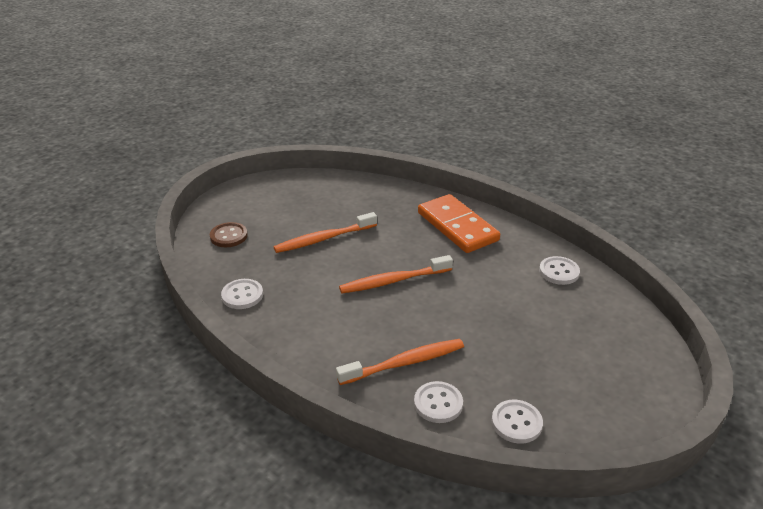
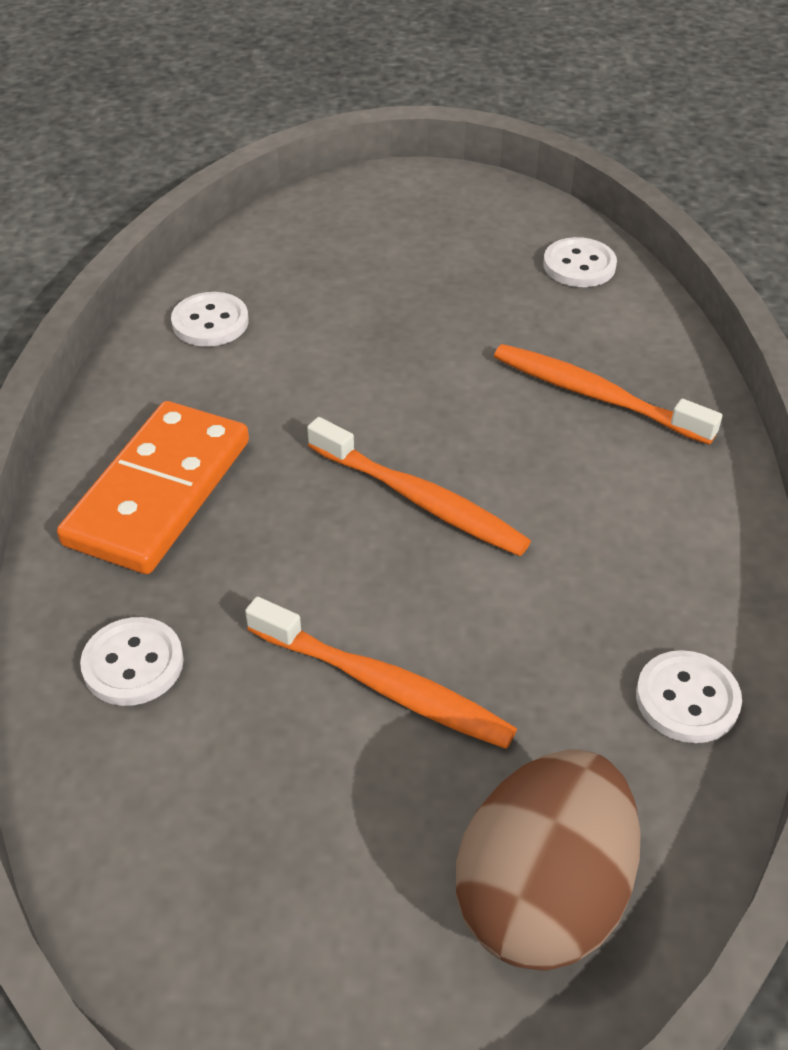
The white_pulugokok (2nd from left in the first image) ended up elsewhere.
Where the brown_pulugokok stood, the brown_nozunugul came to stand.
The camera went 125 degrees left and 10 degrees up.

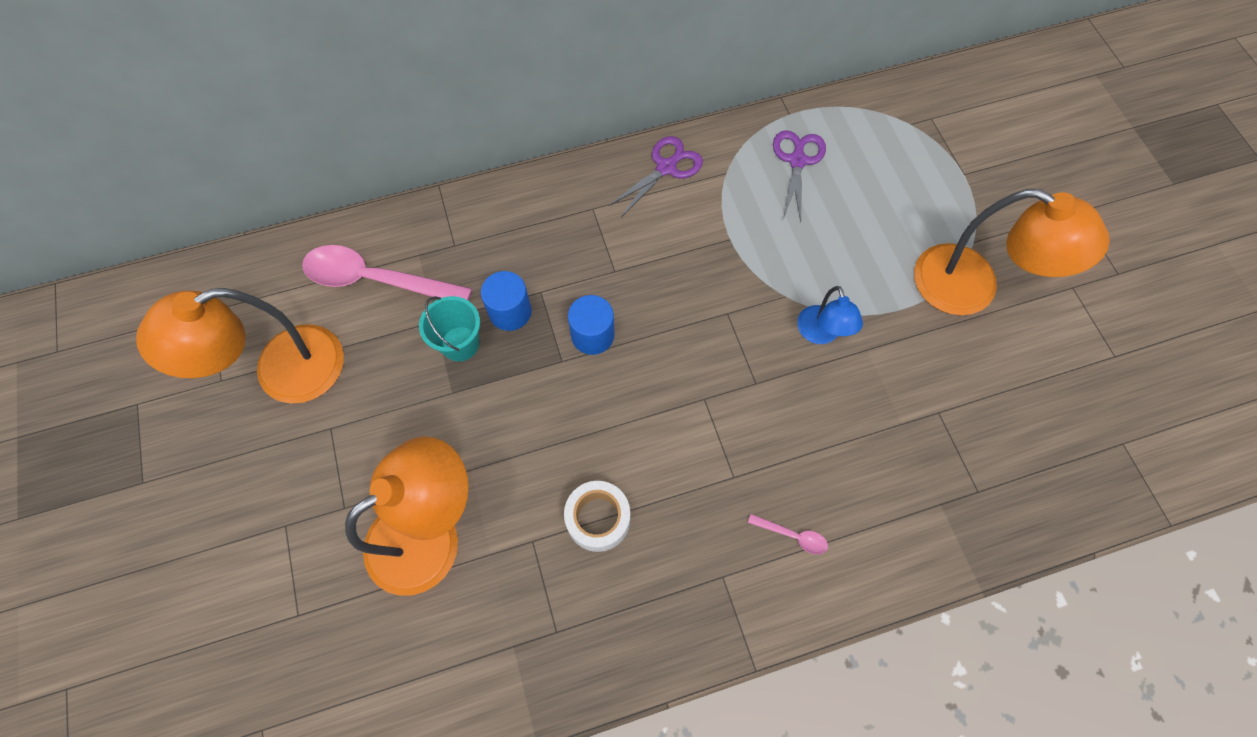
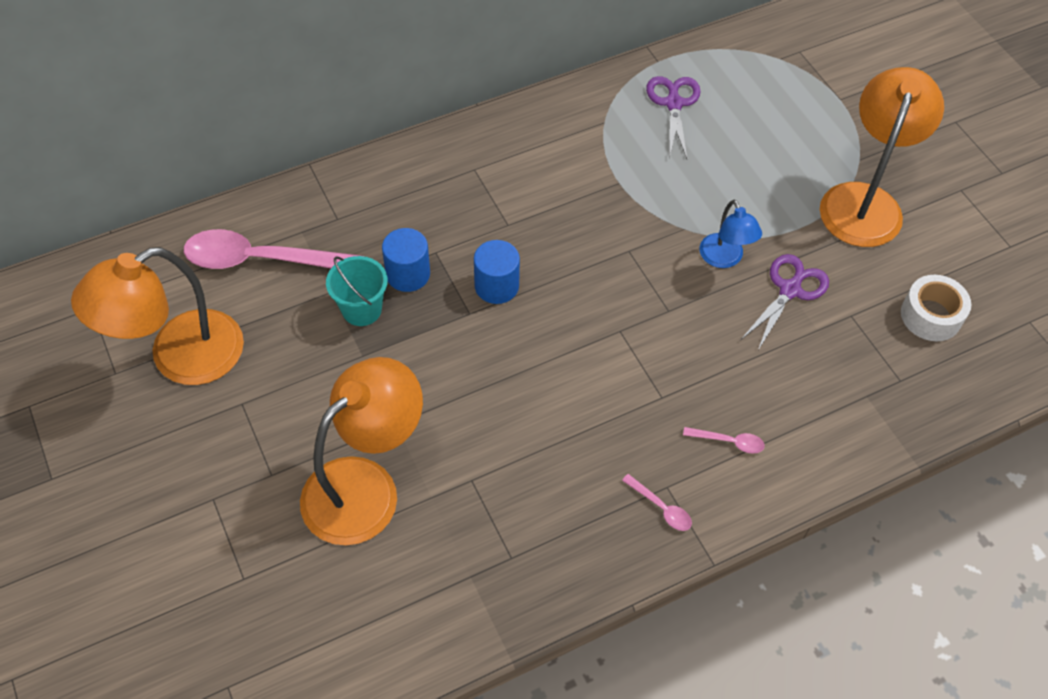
The second view gained the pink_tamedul (2nd from left).
The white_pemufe ended up elsewhere.
The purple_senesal (1st from left in the first image) ended up elsewhere.
The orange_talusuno (3rd from left) ended up facing another way, 90 degrees counterclockwise from before.
The camera went 10 degrees left and 10 degrees down.

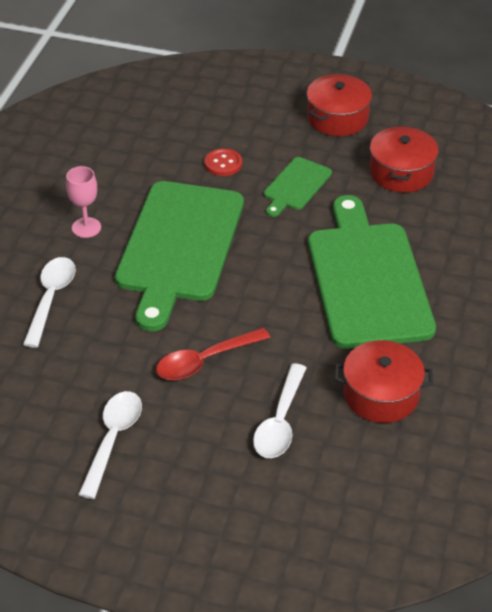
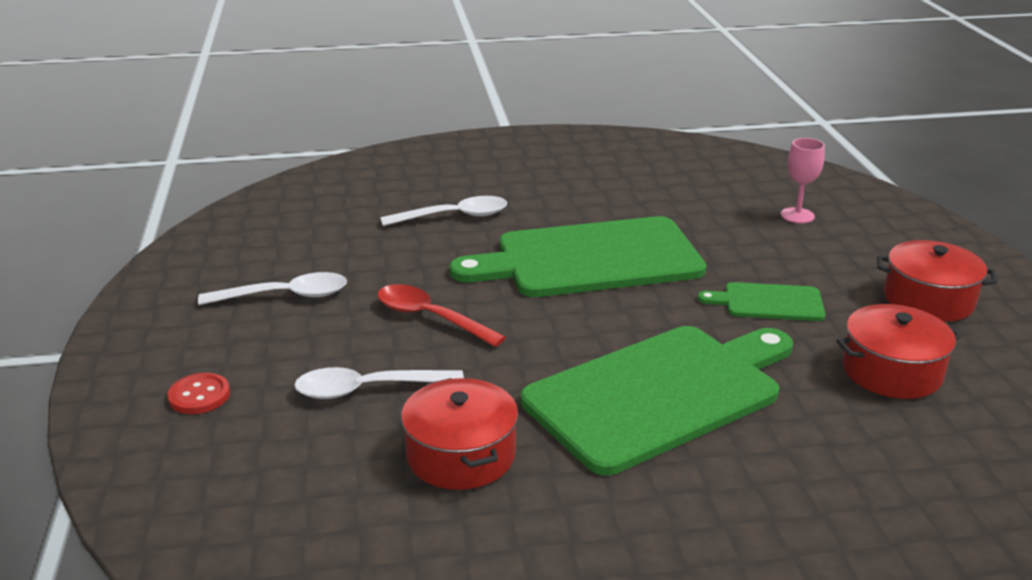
The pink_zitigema ended up elsewhere.
The red_pulugokok ended up elsewhere.
The camera went 65 degrees right and 15 degrees down.

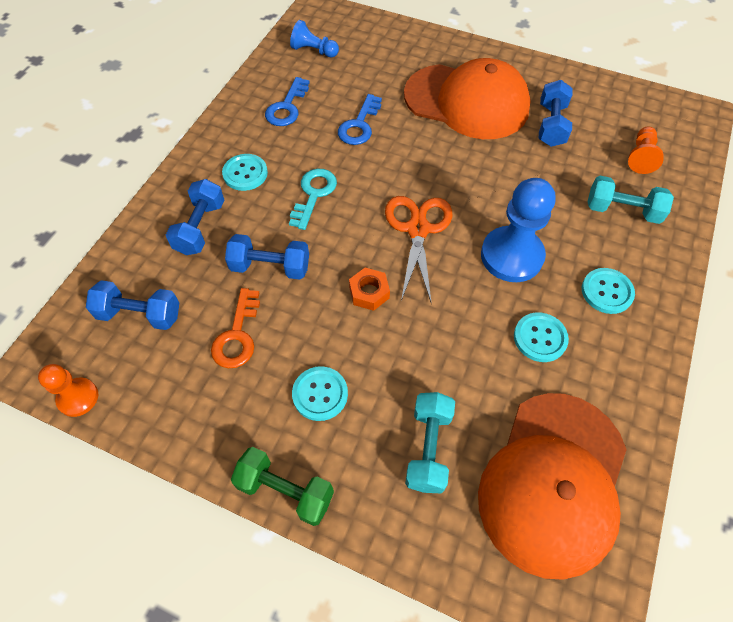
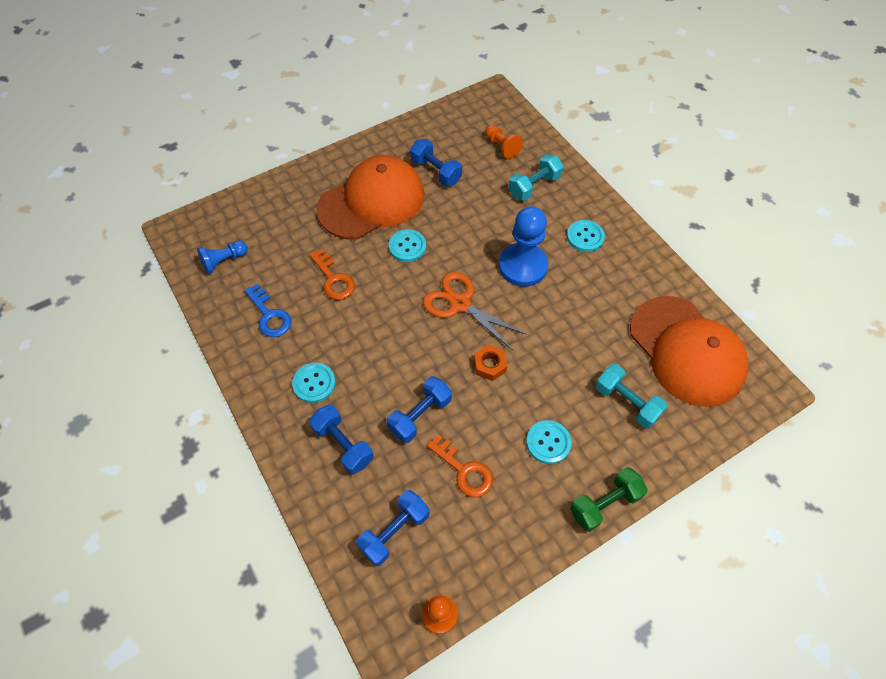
The second view lost the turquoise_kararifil.
The turquoise_pulugokok (3rd from left in the first image) ended up elsewhere.
What was the blue_kararifil (2nd from left) turned into the orange_kararifil (1st from left).
The camera went 55 degrees left and 0 degrees up.

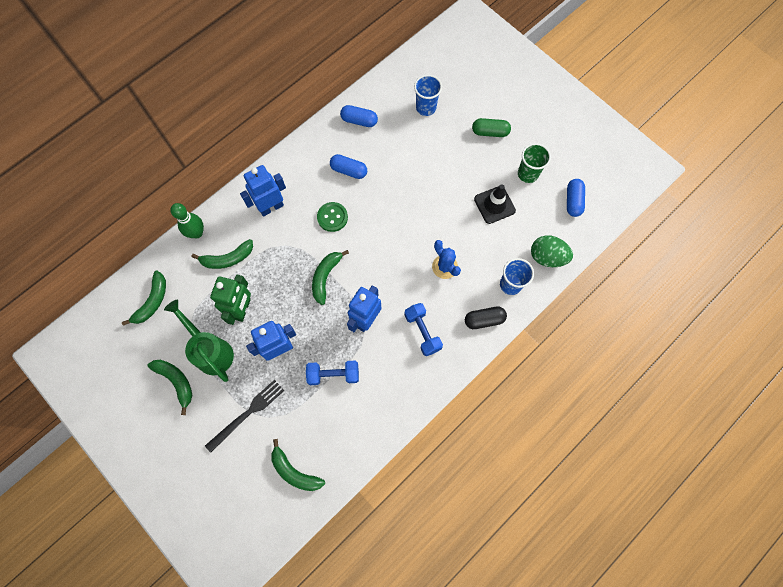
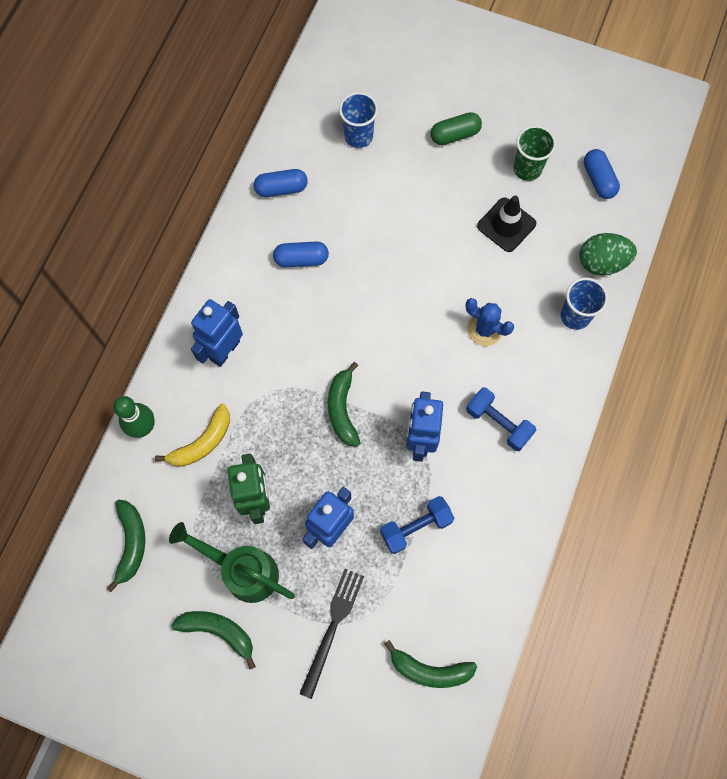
The second view lost the green_pulugokok.
The second view lost the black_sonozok.
What was the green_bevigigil (3rd from left) turned into the yellow_bevigigil.
The camera went 25 degrees left and 0 degrees up.

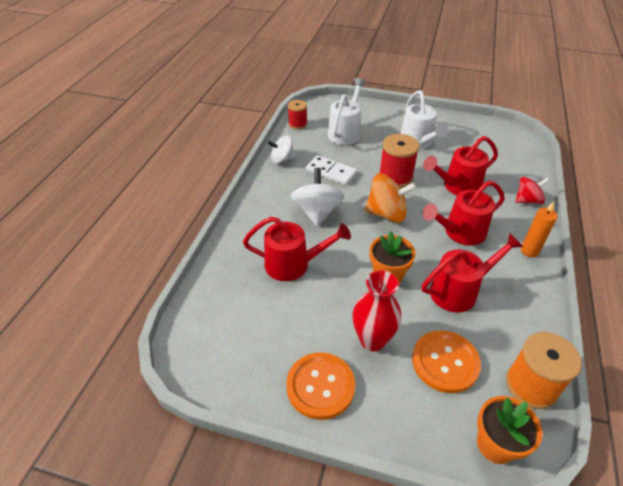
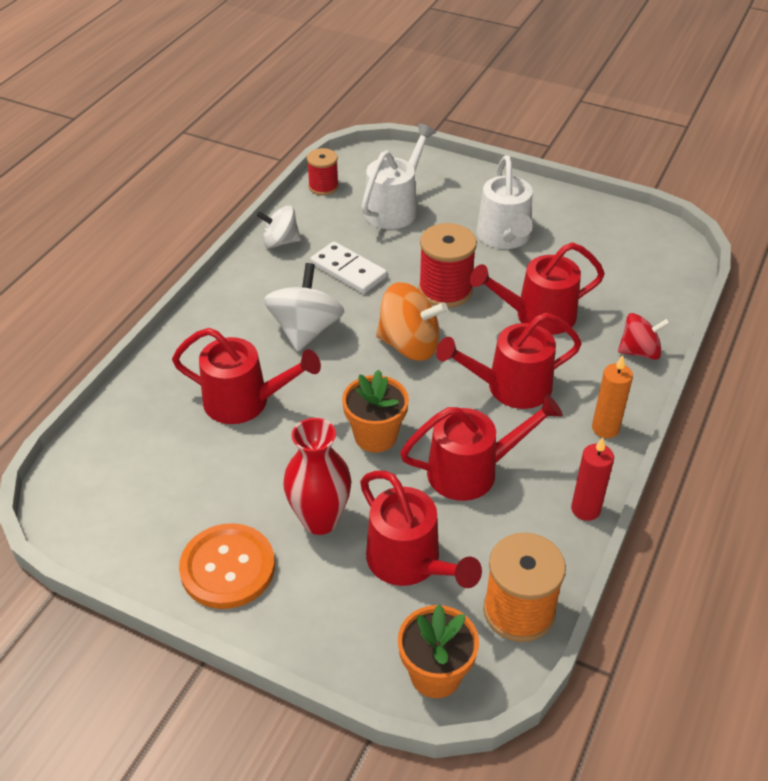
The second view gained the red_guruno.
Where the orange_pulugokok (2nd from left) stood, the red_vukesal (2nd from left) came to stand.
The camera went 10 degrees right and 0 degrees up.

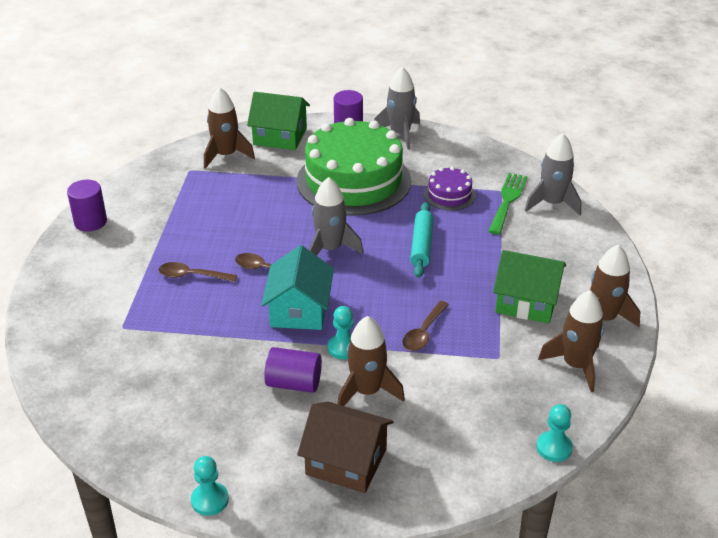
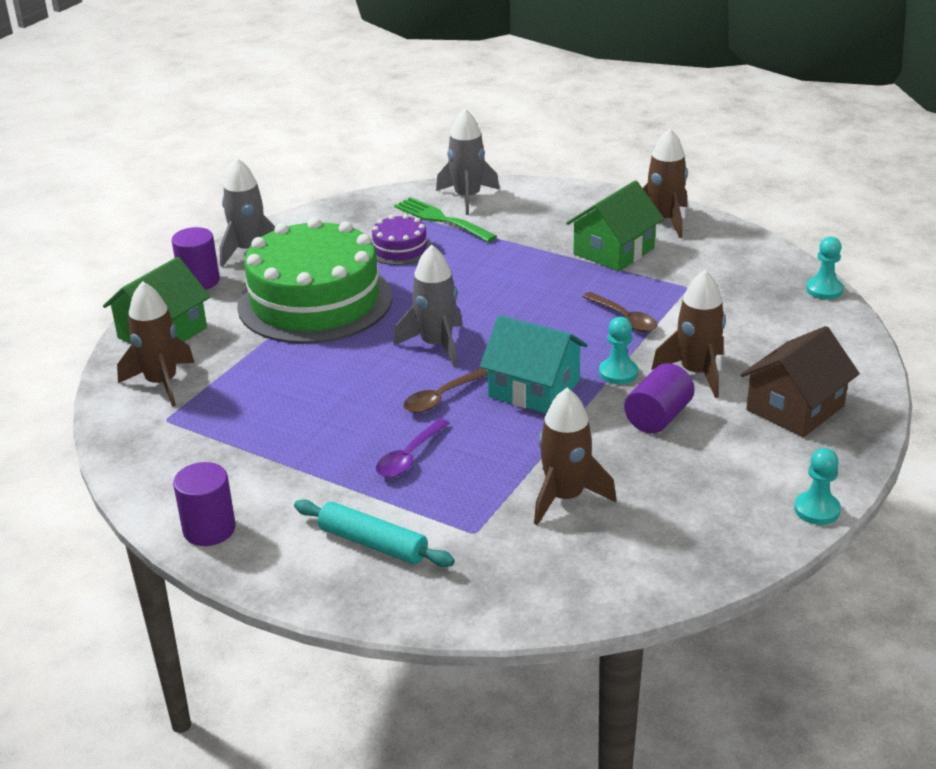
The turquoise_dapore ended up elsewhere.
The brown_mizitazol (3rd from left in the first image) ended up elsewhere.
What was the brown_tamedul (1st from left) turned into the purple_tamedul.
The camera went 65 degrees left and 5 degrees down.

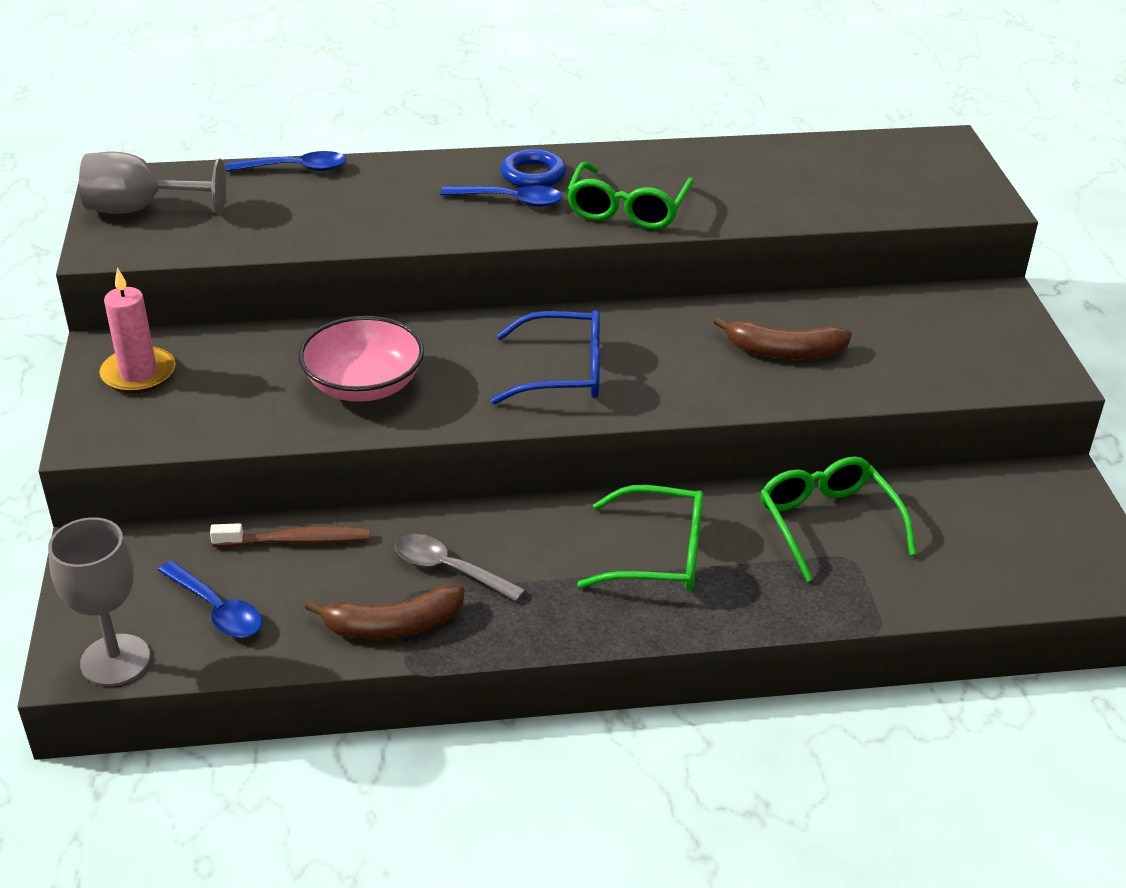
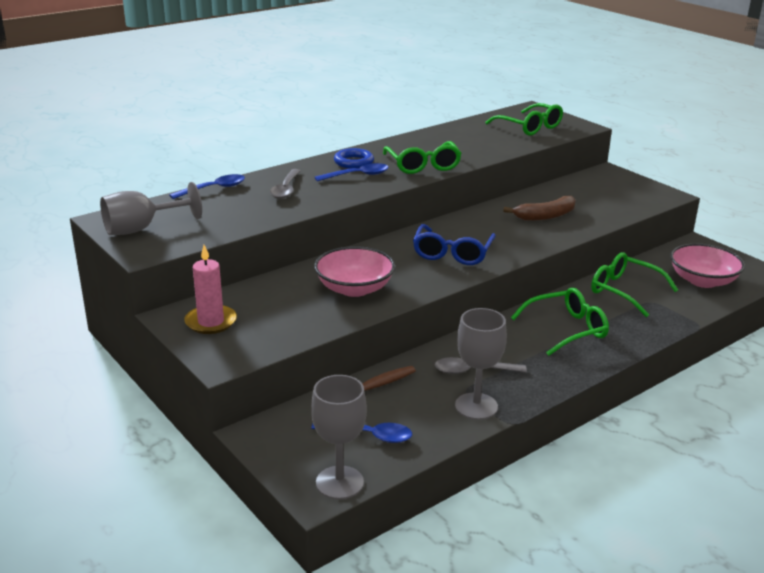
The second view gained the grey_tamedul (1st from left).
The second view gained the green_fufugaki (2nd from left).
The second view gained the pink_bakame (2nd from left).
Where the brown_bevigigil (1st from left) stood, the grey_zitigema (3rd from left) came to stand.
The blue_fufugaki ended up facing another way, 135 degrees clockwise from before.
The camera went 30 degrees left and 10 degrees down.

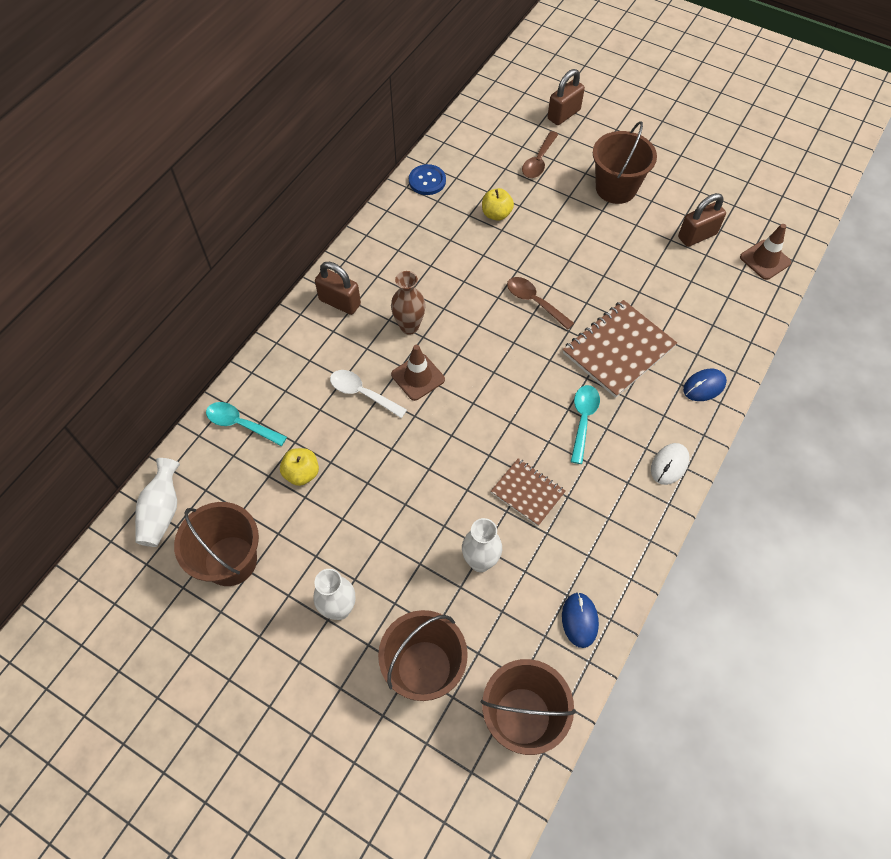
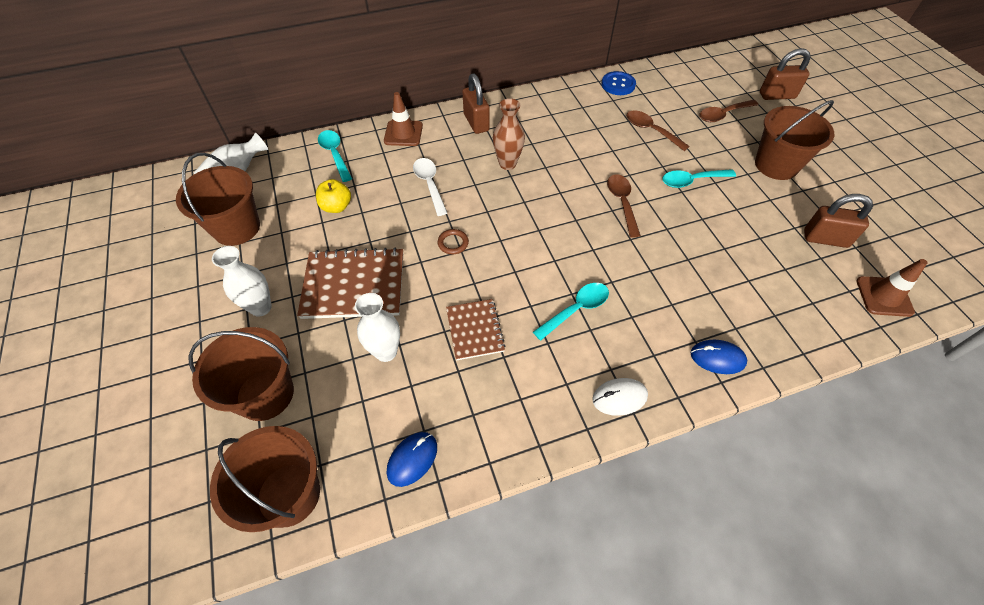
The second view gained the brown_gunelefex.
The second view gained the turquoise_tamedul (3rd from left).
The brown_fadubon (1st from left) ended up elsewhere.
The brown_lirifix (2nd from left in the first image) ended up elsewhere.
Where the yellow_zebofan (2nd from left) stood, the brown_tamedul (2nd from left) came to stand.
The camera went 40 degrees right and 5 degrees down.

